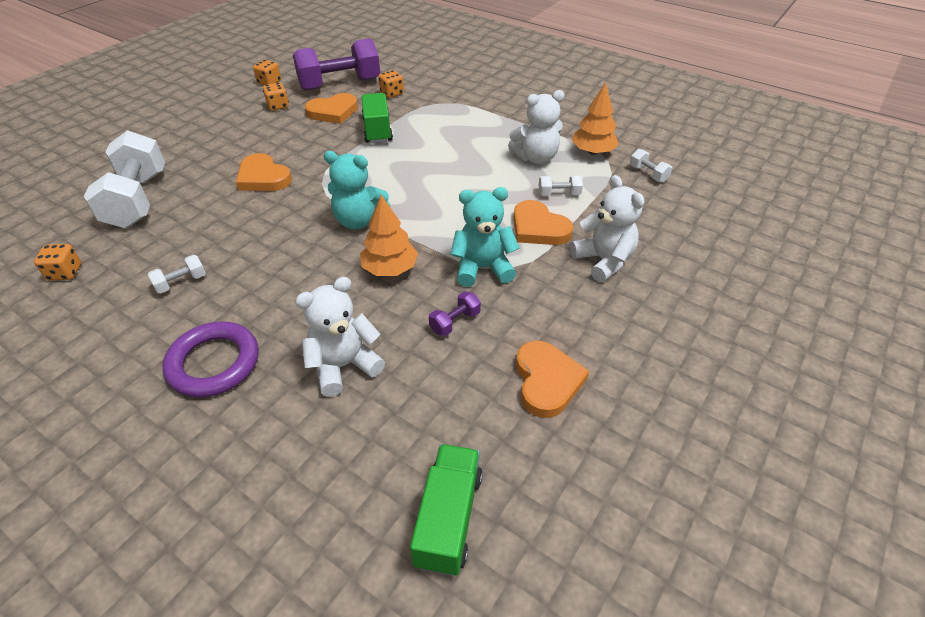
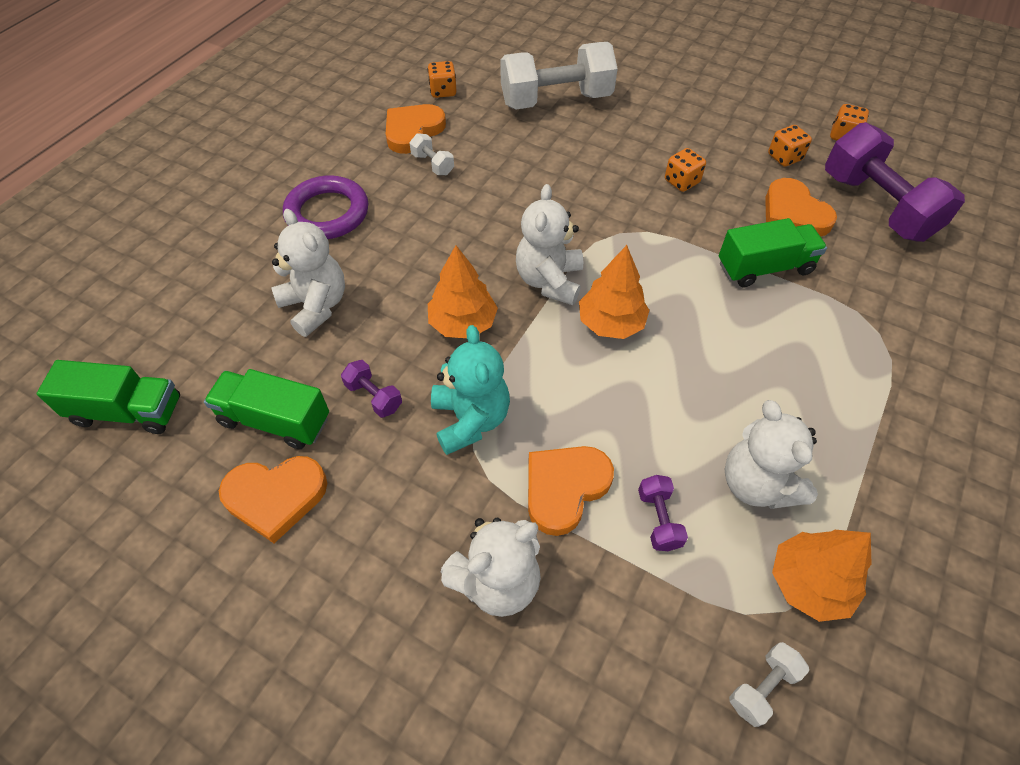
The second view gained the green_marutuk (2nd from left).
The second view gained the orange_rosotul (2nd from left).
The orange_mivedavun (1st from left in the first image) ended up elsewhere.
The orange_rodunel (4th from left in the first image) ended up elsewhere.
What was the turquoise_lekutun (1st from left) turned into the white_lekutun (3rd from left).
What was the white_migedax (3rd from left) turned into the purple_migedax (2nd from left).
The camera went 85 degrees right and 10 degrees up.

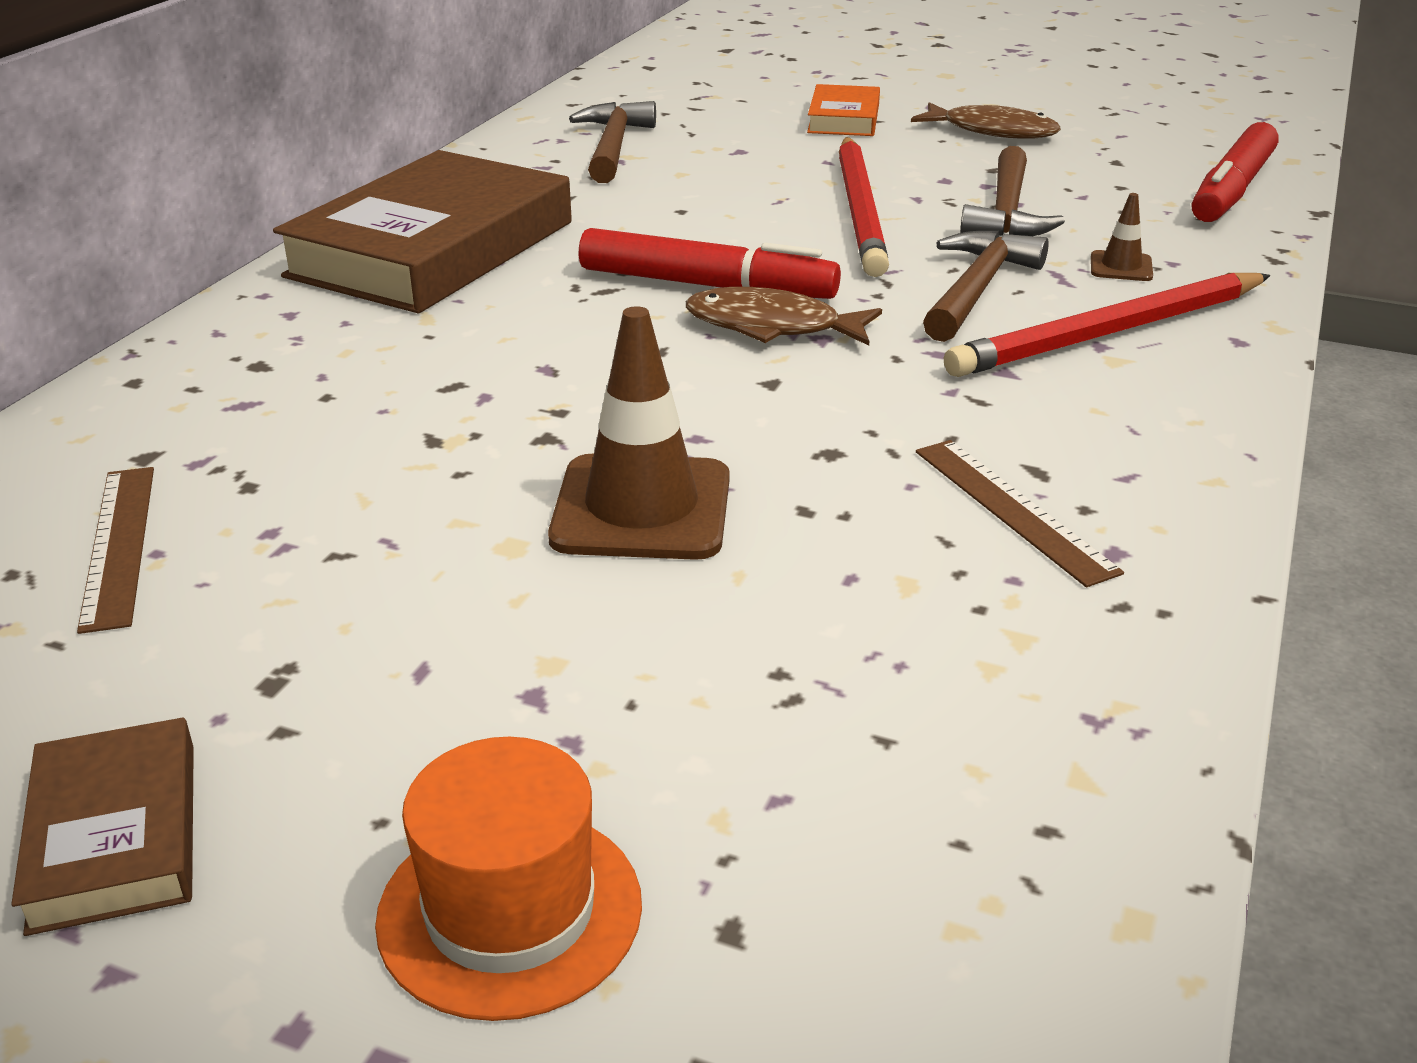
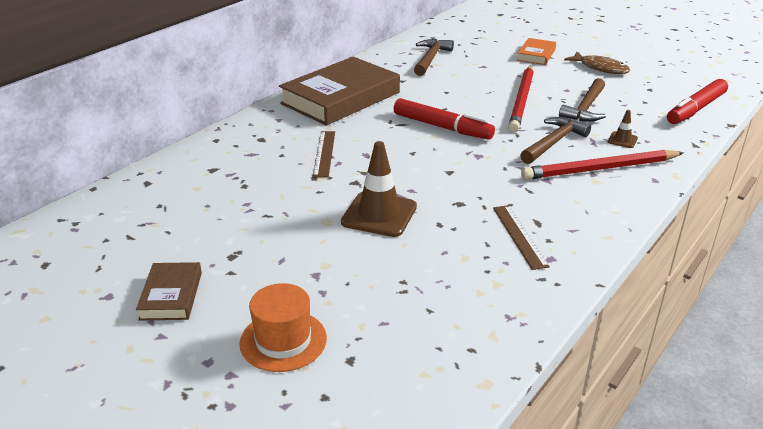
The second view lost the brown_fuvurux (1st from left).
The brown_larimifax (1st from left) ended up elsewhere.
The camera went 15 degrees right and 0 degrees up.

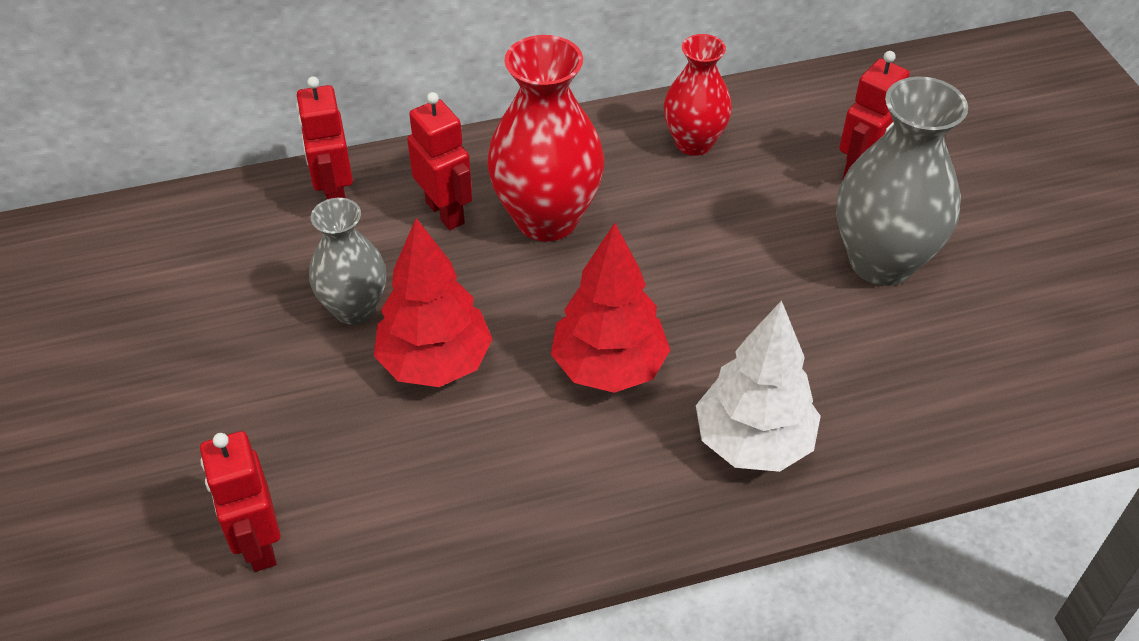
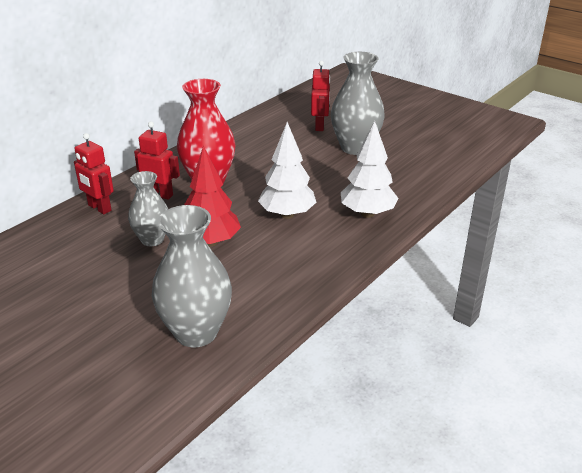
The second view lost the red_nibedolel (2nd from left).
Where the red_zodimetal (1st from left) stood, the grey_nibedolel (2nd from left) came to stand.
What was the red_rosotul (2nd from left) turned into the white_rosotul (1st from left).
The camera went 35 degrees left and 15 degrees down.

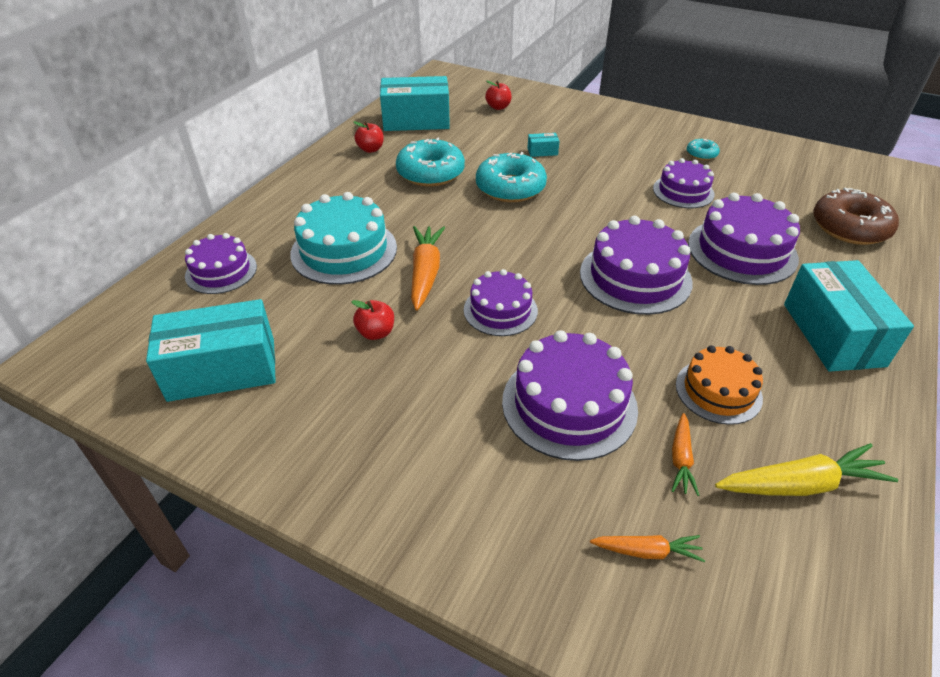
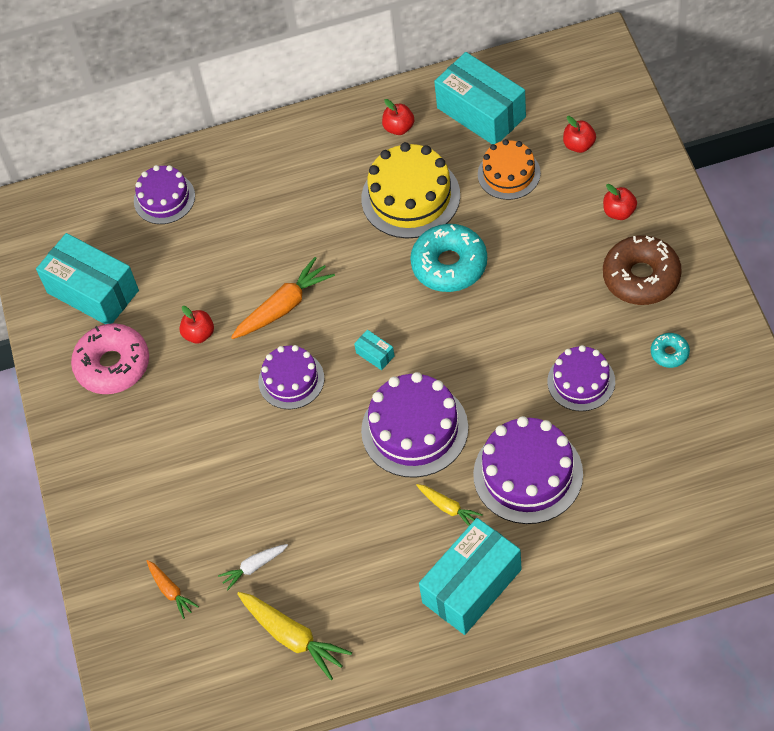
The second view lost the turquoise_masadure.
The second view lost the purple_masadure (3rd from left).
The second view gained the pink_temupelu.
The second view gained the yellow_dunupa (2nd from left).
The second view gained the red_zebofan (4th from left).
The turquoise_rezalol (3rd from left in the first image) ended up elsewhere.
The orange_masadure ended up elsewhere.
The brown_temupelu ended up elsewhere.
Where the turquoise_temupelu (1st from left) stood, the yellow_masadure came to stand.
What was the orange_dunupa (3rd from left) turned into the white_dunupa.
The camera went 55 degrees right and 15 degrees up.

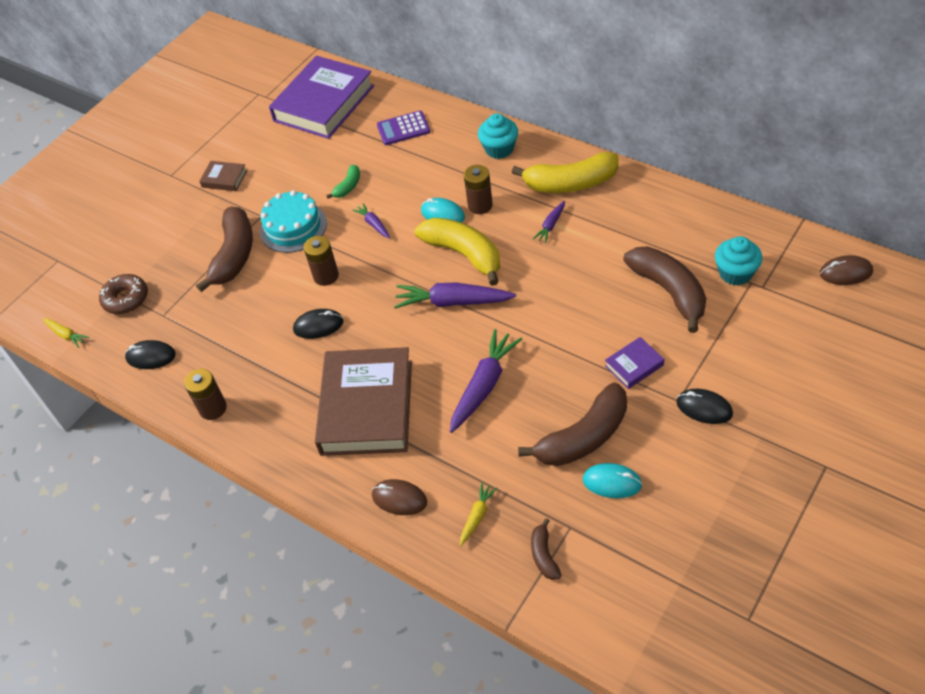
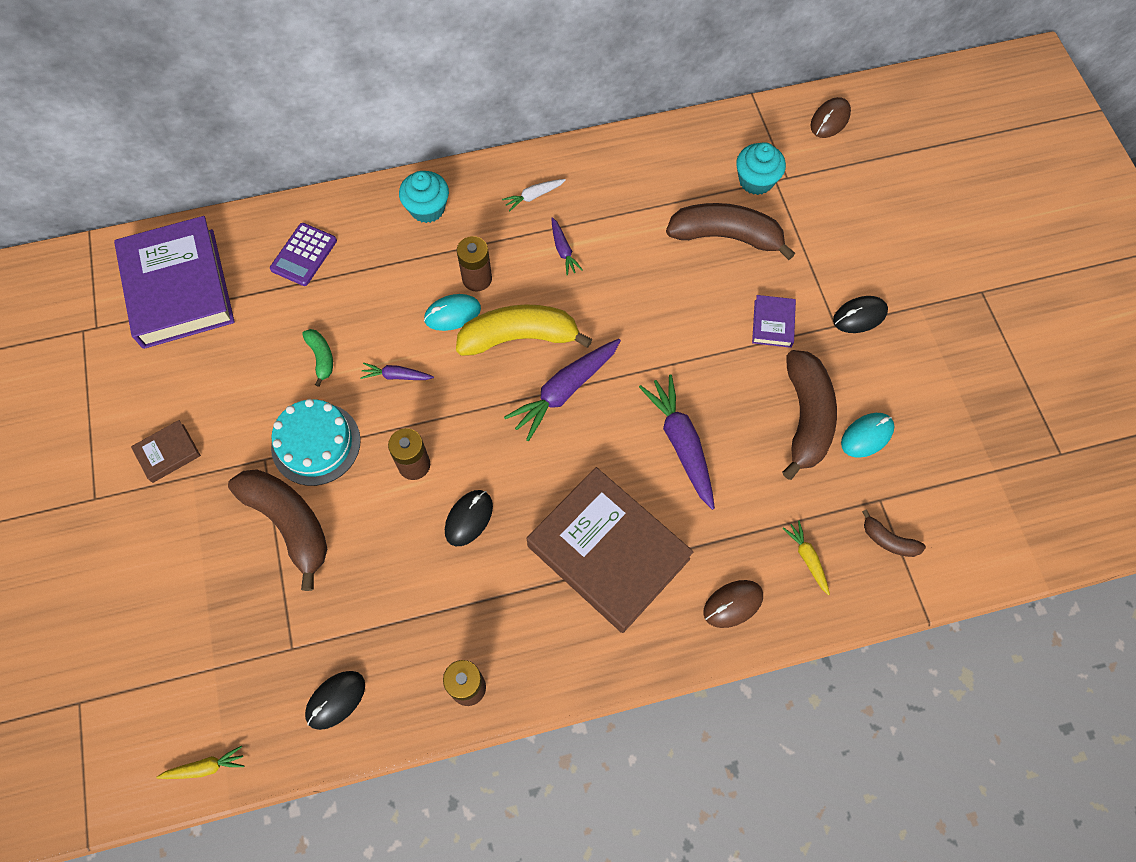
The second view lost the brown_temupelu.
Where the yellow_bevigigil (2nd from left) stood, the white_dunupa came to stand.
The camera went 55 degrees left and 15 degrees up.

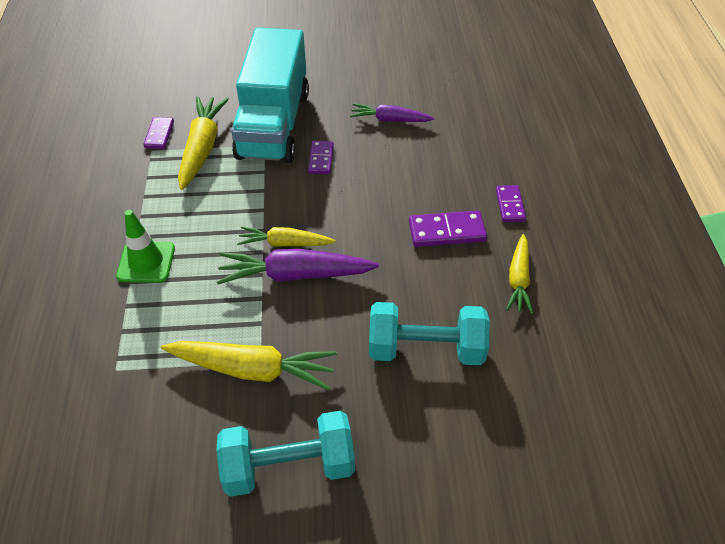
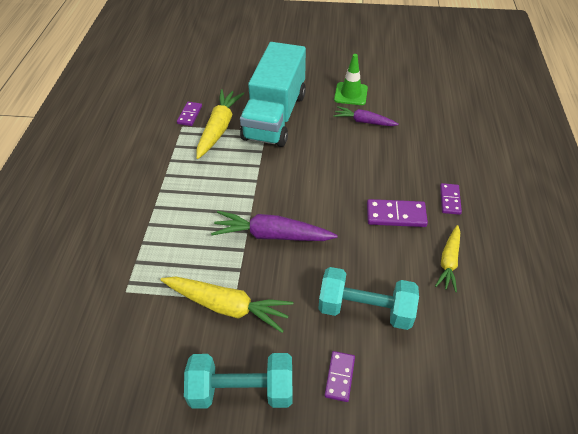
The second view lost the yellow_dunupa (3rd from left).
The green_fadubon ended up elsewhere.
The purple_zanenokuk (2nd from left) ended up elsewhere.
The camera went 10 degrees right and 0 degrees up.

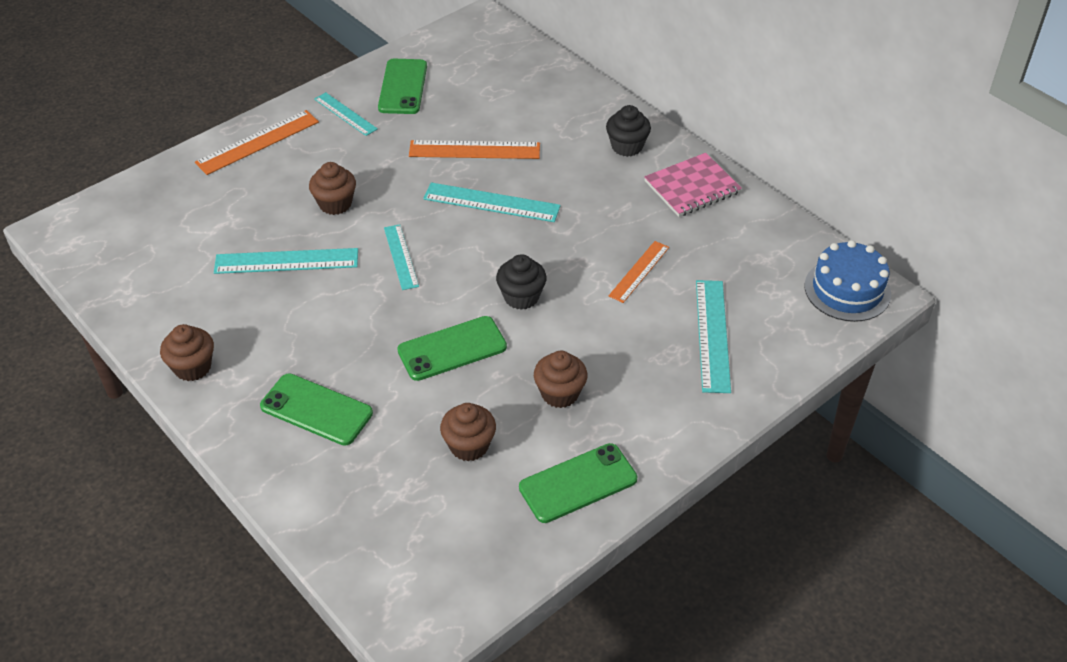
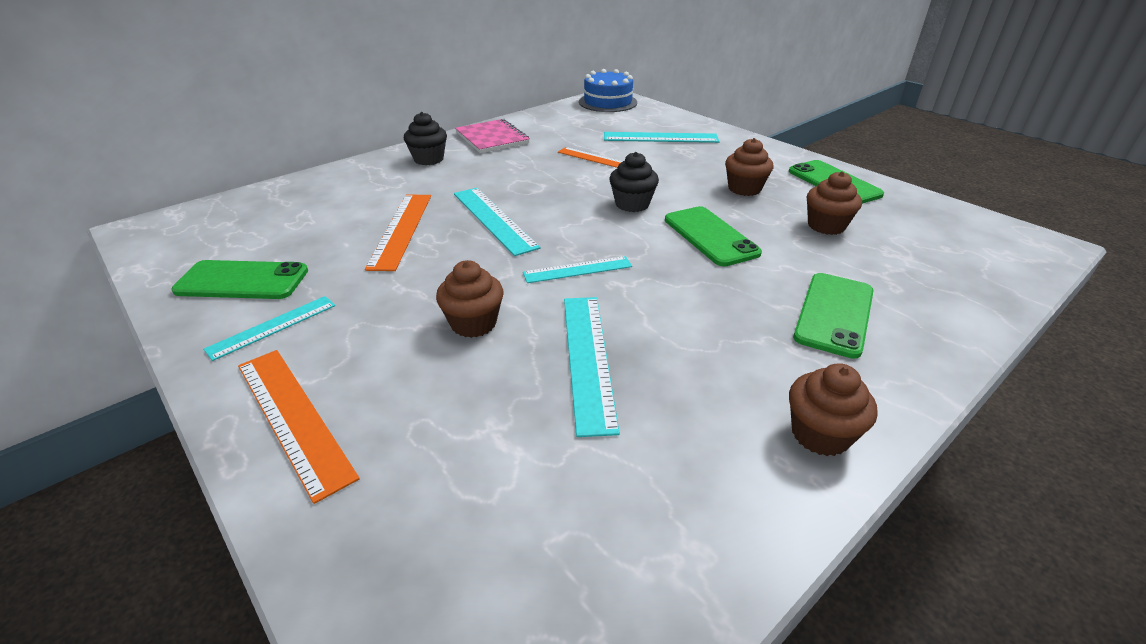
The turquoise_larimifax (4th from left in the first image) ended up facing another way, 45 degrees counterclockwise from before.
The camera went 90 degrees left and 10 degrees down.

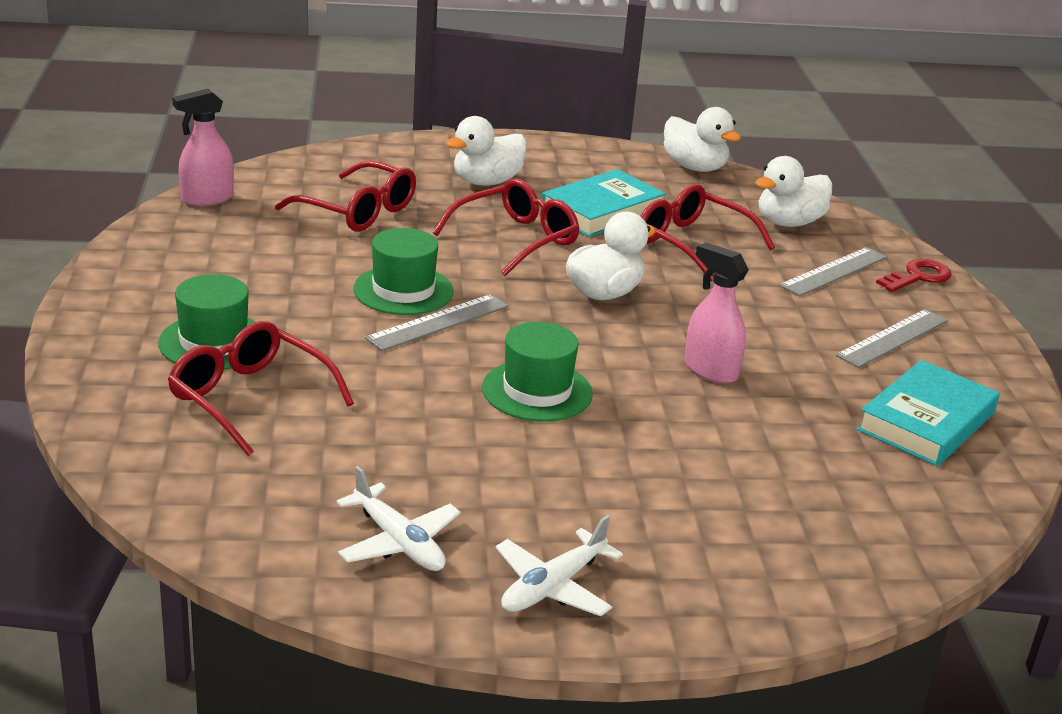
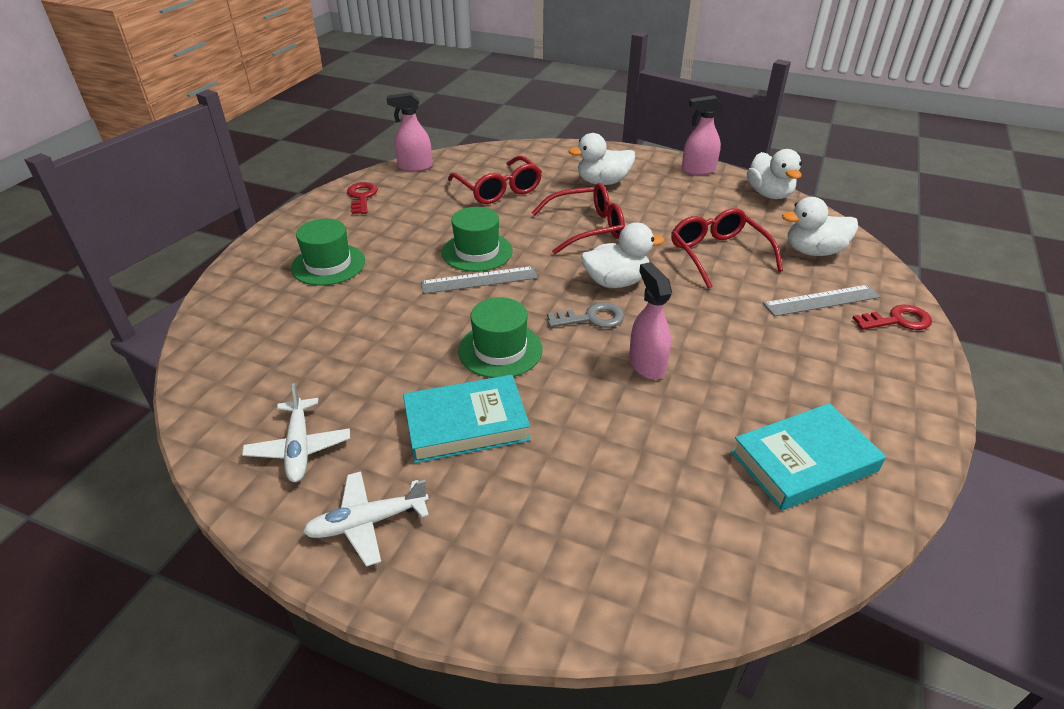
The second view lost the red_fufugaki (1st from left).
The second view lost the grey_larimifax (3rd from left).
The second view gained the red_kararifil (1st from left).
The second view gained the grey_kararifil.
The second view gained the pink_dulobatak (3rd from left).
The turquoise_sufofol (1st from left) ended up elsewhere.
The camera went 30 degrees right and 10 degrees up.

